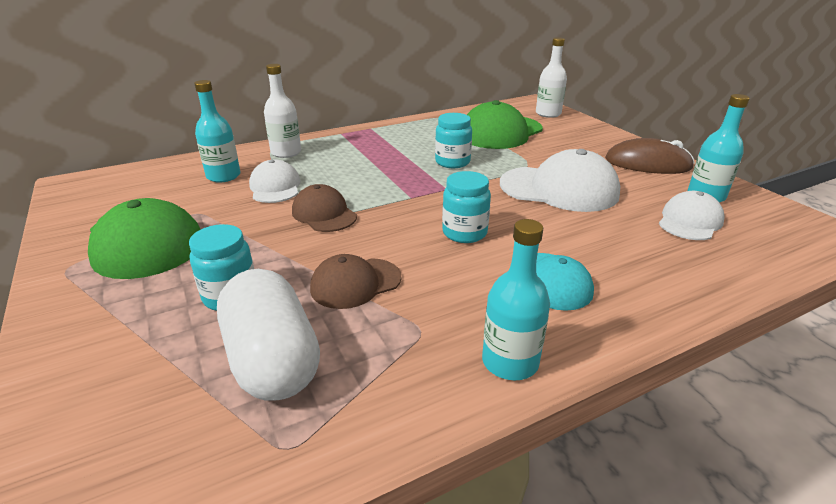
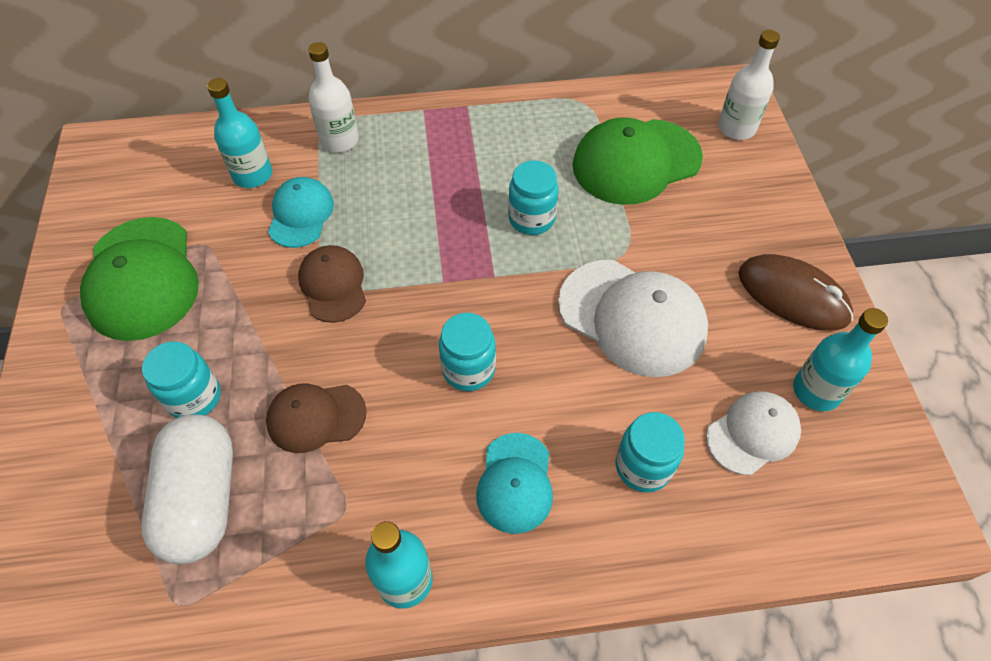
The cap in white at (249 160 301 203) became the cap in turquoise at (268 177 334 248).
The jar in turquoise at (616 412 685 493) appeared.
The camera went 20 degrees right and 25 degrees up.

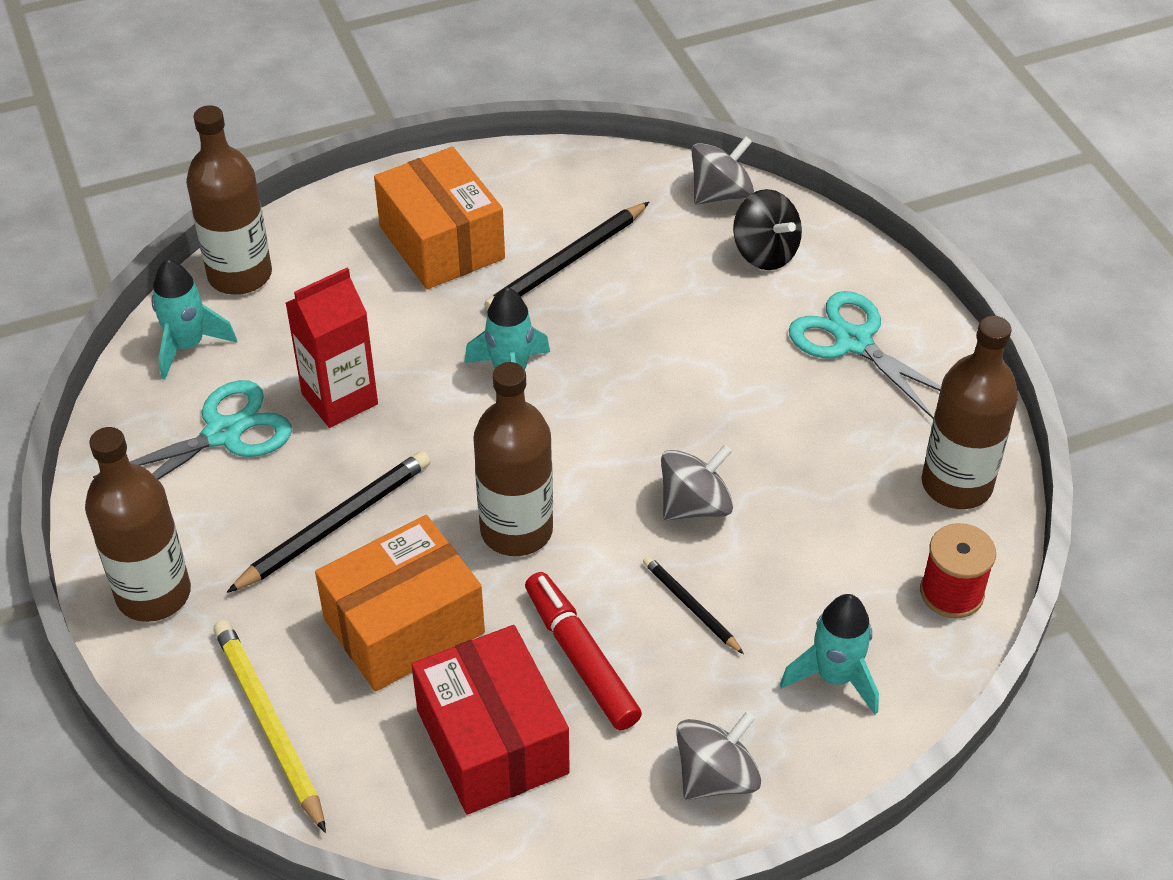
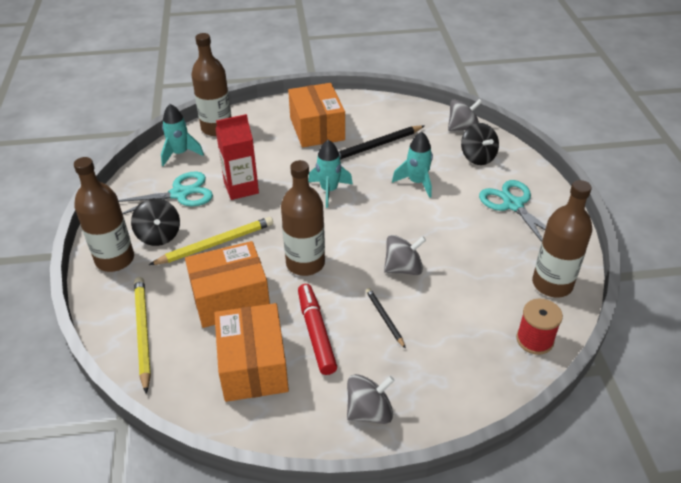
The spinning top in black at (131 198 180 246) appeared.
The pencil in black at (226 451 431 593) became the pencil in yellow at (149 217 273 265).
The box in red at (411 625 570 814) became the box in orange at (214 303 289 402).
The rocket in turquoise moved from (780 594 879 715) to (392 132 433 198).
The camera went 15 degrees right and 5 degrees down.

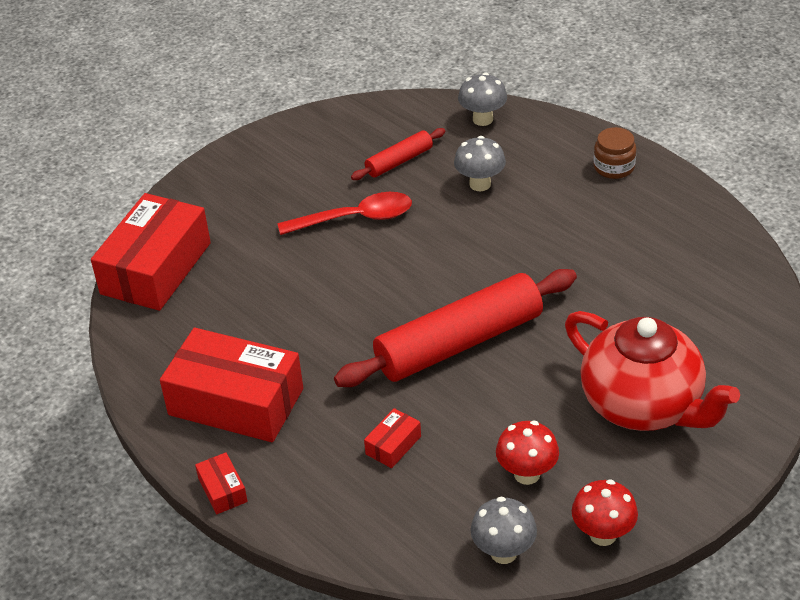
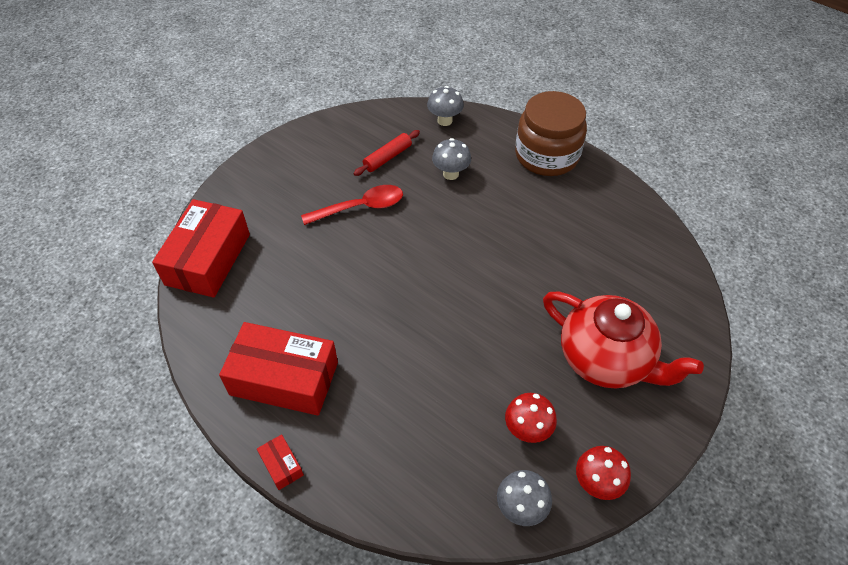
The jar in brown at (593 127 636 179) changed to 2.13 times the size.
The rolling pin in red at (334 269 577 387) disappeared.
The box in red at (364 408 421 468) disappeared.
The camera went 10 degrees left and 10 degrees up.

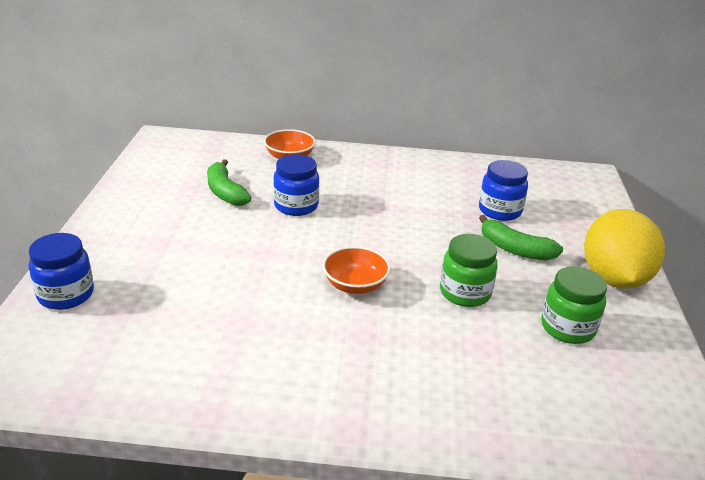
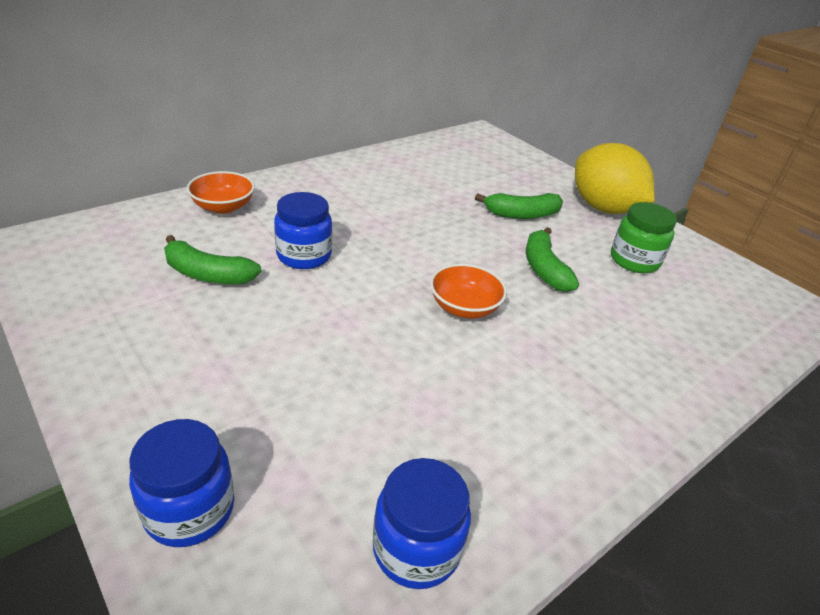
The jar in blue moved from (479 160 528 221) to (373 458 471 589).
The jar in green at (440 234 498 307) was replaced by the banana in green at (526 227 579 292).
The camera went 45 degrees left and 5 degrees up.

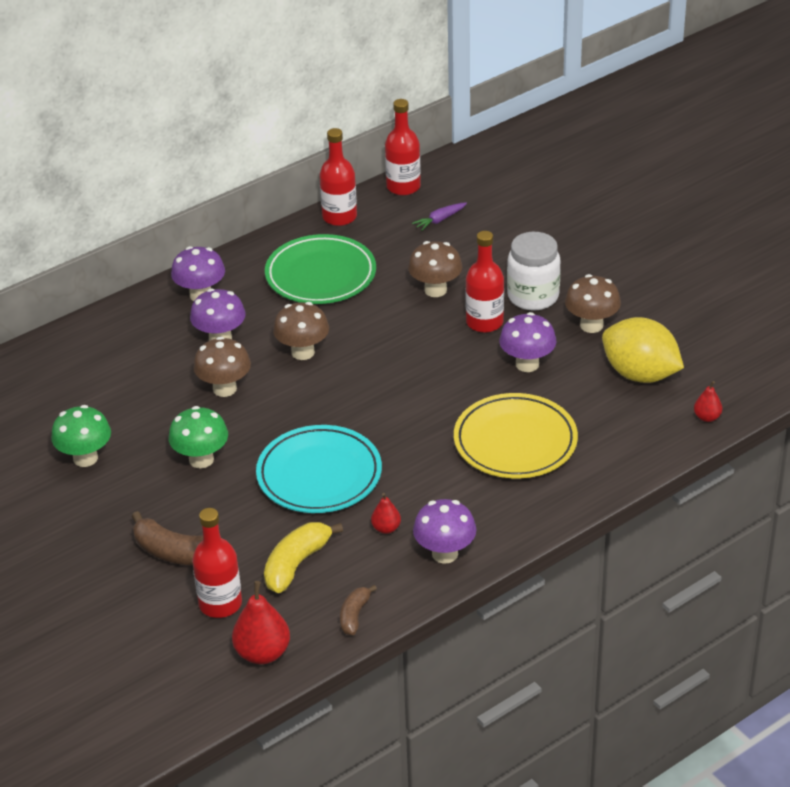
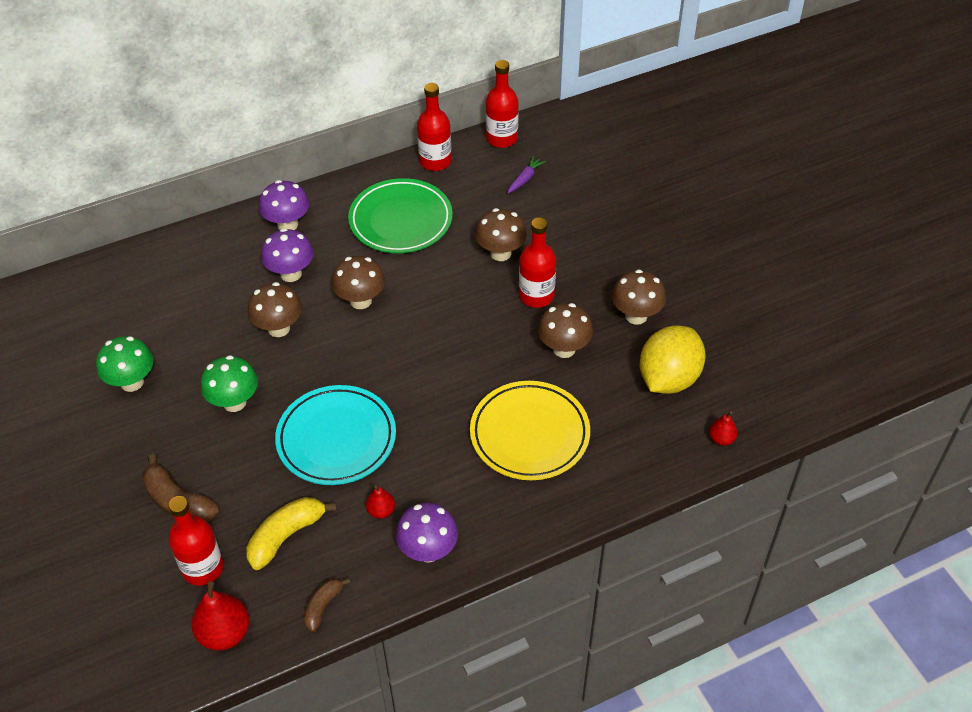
The carrot in purple at (412 203 467 231) turned 150 degrees clockwise.
The mushroom in purple at (499 312 556 372) became the mushroom in brown at (538 303 593 358).
The lemon in yellow at (602 317 684 383) turned 75 degrees clockwise.
The jar in white at (507 232 561 310) disappeared.
The camera went 10 degrees right and 10 degrees up.

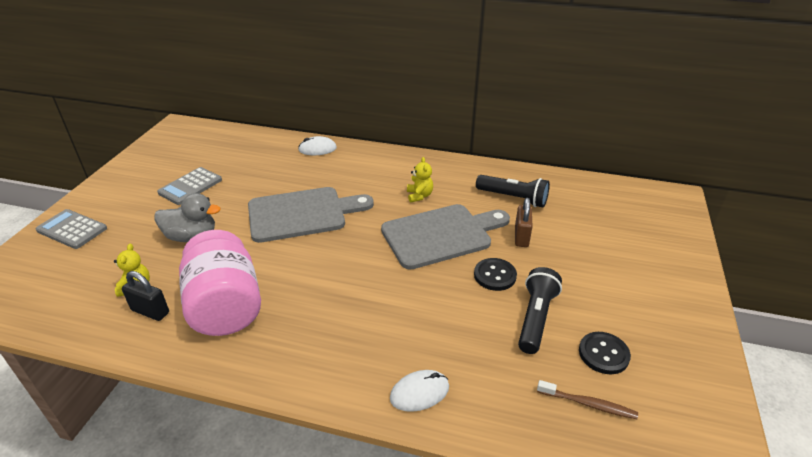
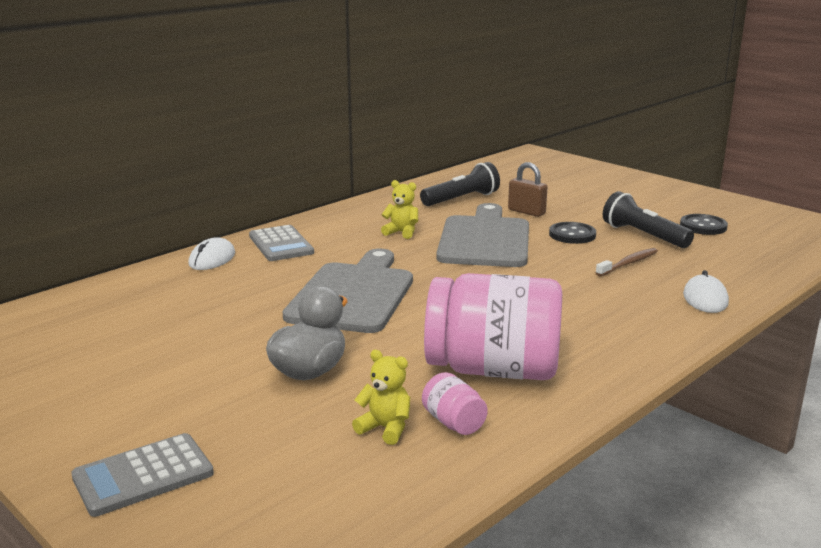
The calculator in grey moved from (157 167 222 205) to (249 225 314 261).
The padlock in black at (122 271 169 321) was replaced by the jar in pink at (422 372 488 435).
The toothbrush in brown moved from (537 380 638 419) to (596 248 658 277).
The camera went 60 degrees left and 15 degrees down.

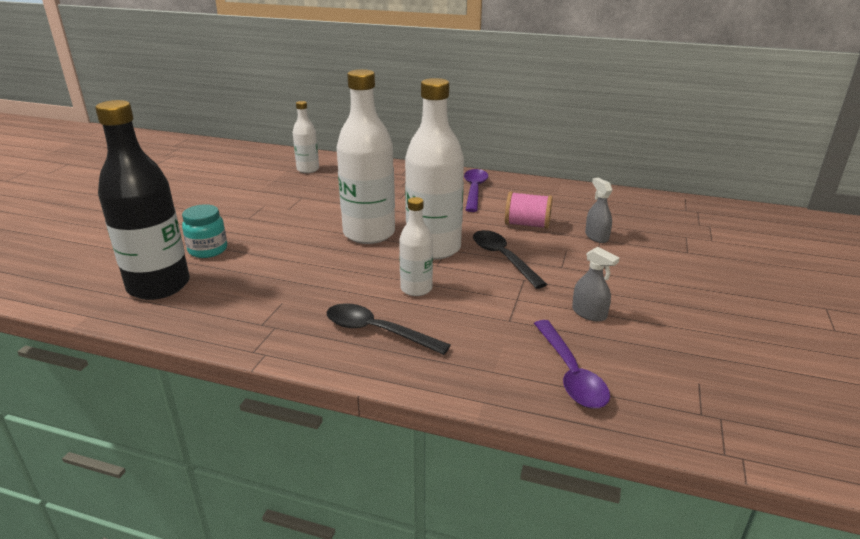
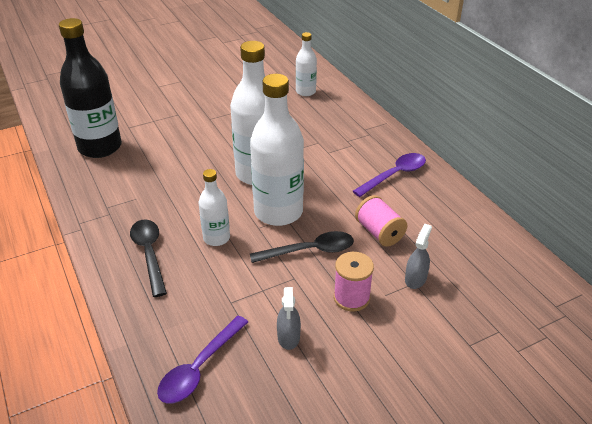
The spoon in black at (473 230 548 289) turned 60 degrees clockwise.
The spool in pink at (334 252 374 312) appeared.
The jar in turquoise at (182 204 227 258) disappeared.
The camera went 45 degrees right and 10 degrees up.

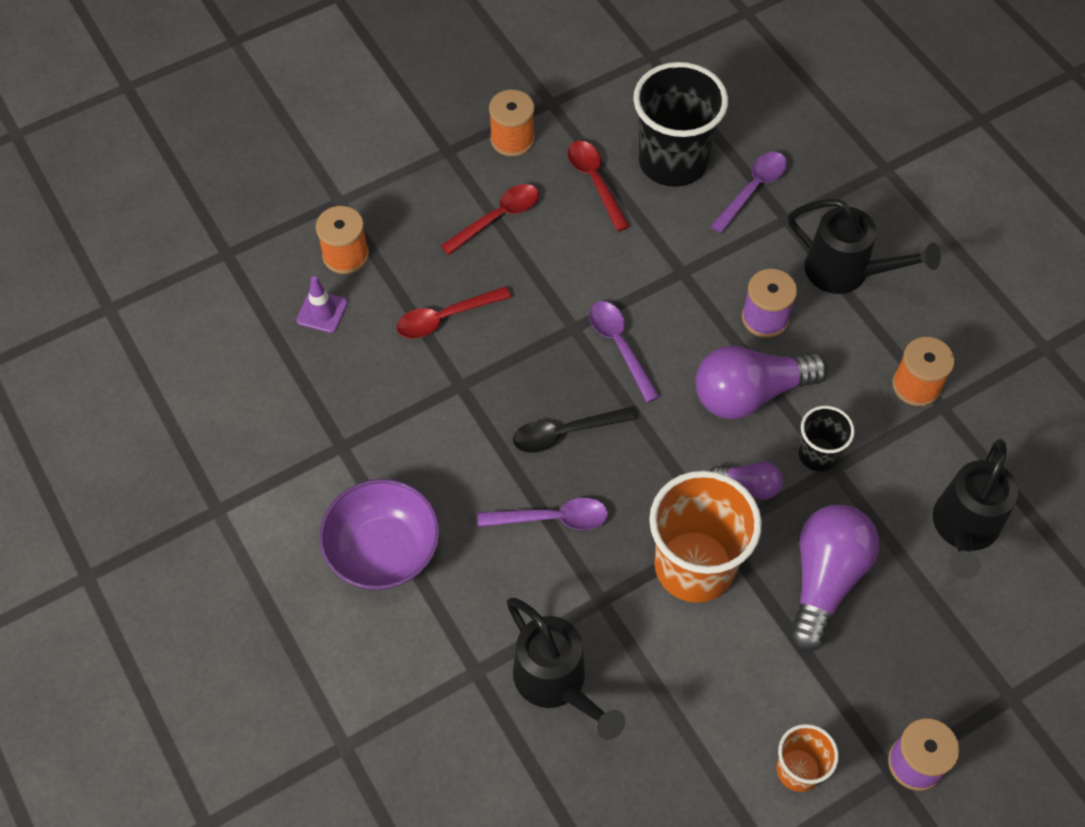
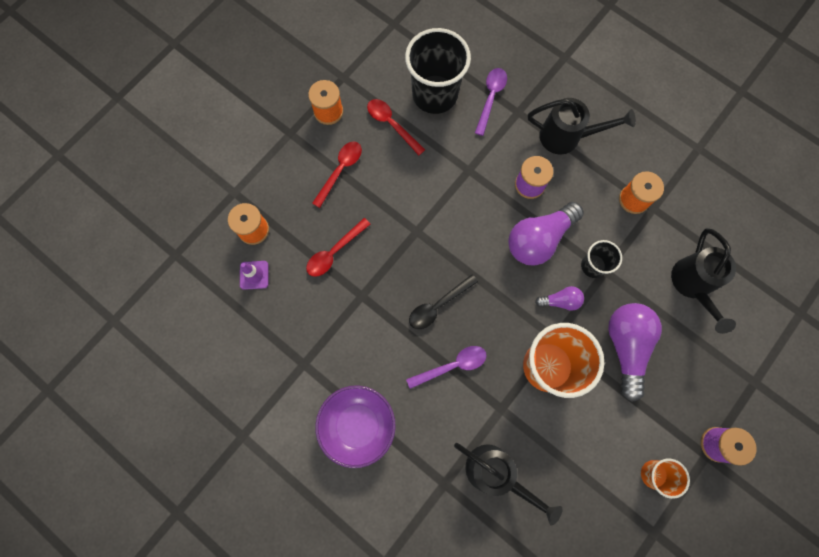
The spoon in purple at (589 301 660 403) disappeared.
The camera went 20 degrees left and 15 degrees up.

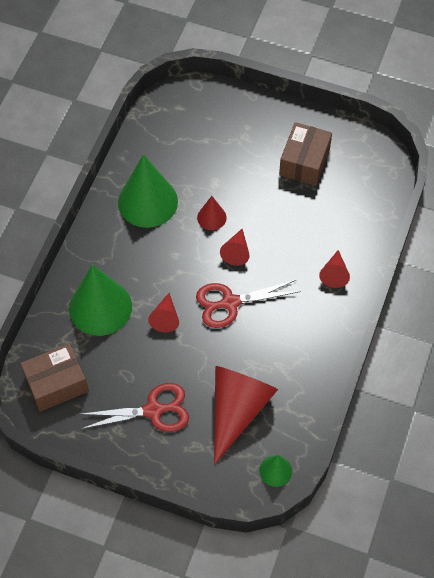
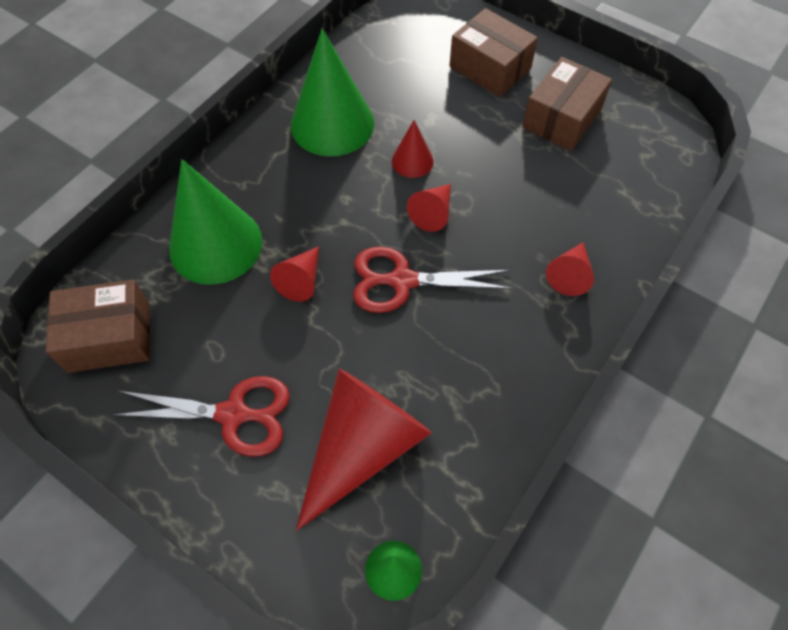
The box in brown at (449 8 538 97) appeared.
The camera went 15 degrees right and 0 degrees up.

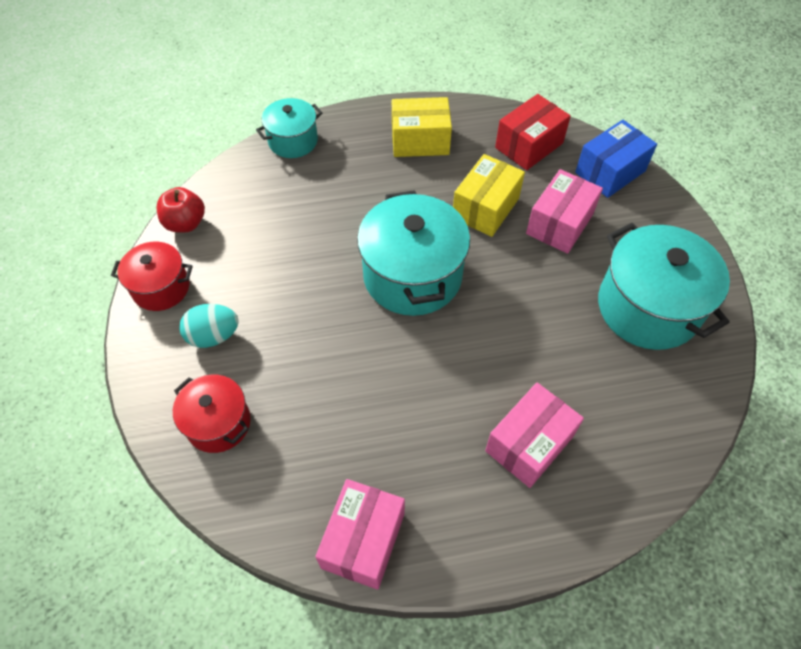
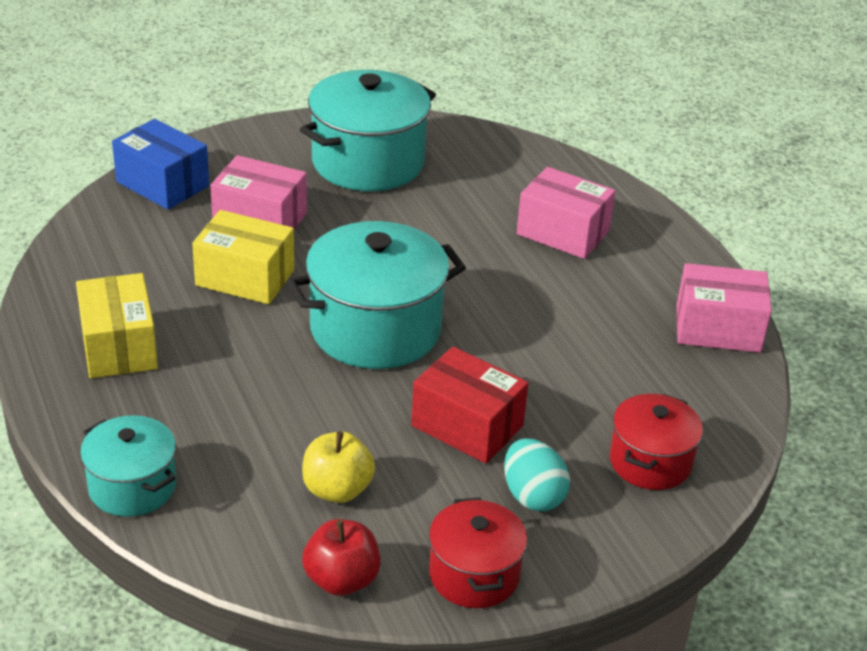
The apple in yellow at (302 431 375 503) appeared.
The box in red moved from (495 94 571 170) to (411 347 528 463).
The camera went 105 degrees left and 20 degrees down.

